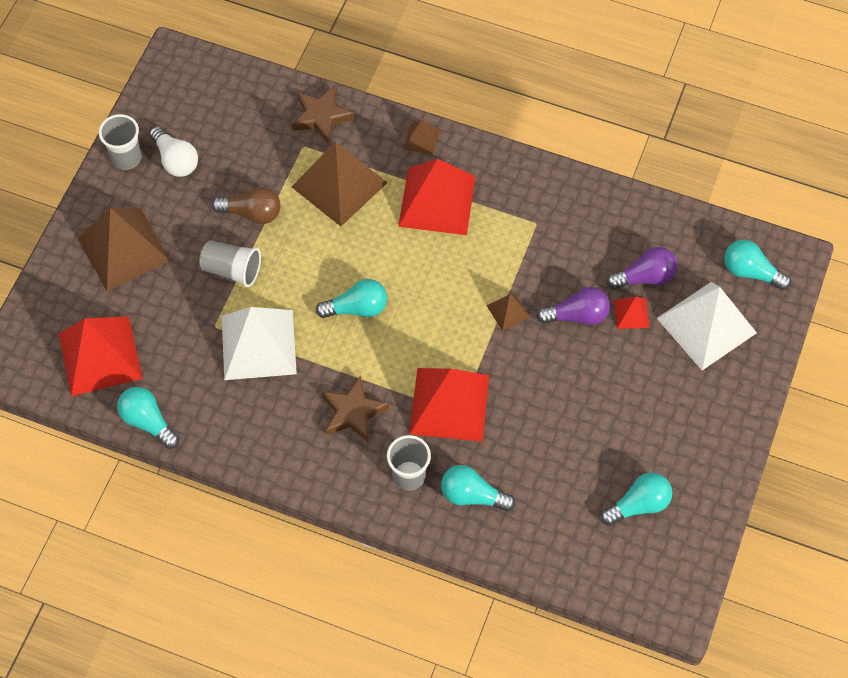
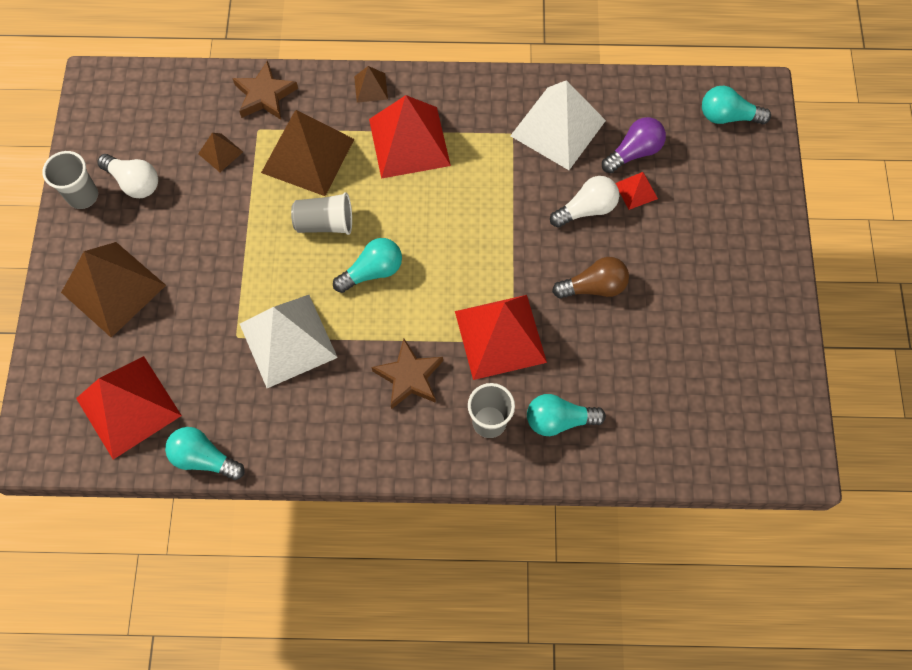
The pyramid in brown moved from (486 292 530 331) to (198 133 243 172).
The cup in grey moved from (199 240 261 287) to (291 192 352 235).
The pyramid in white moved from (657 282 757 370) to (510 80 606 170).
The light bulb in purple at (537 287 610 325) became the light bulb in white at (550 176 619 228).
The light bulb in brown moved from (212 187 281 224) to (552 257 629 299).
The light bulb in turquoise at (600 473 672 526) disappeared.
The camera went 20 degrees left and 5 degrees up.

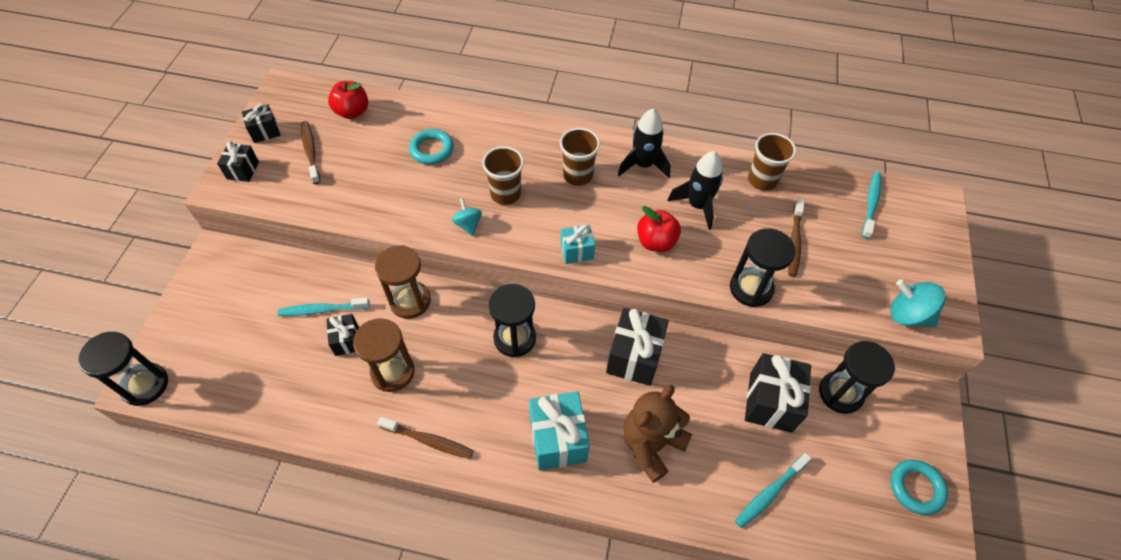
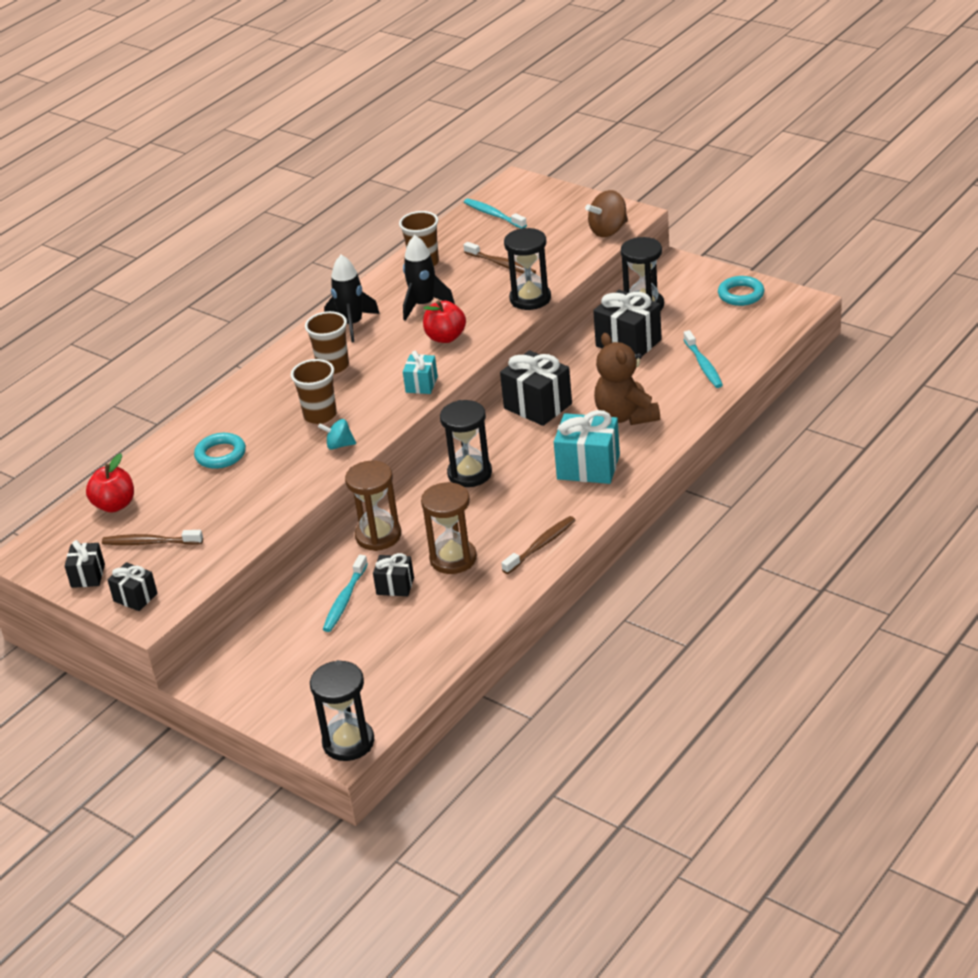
The spinning top in turquoise at (890 279 946 327) became the spinning top in brown at (585 190 628 237).
The camera went 60 degrees left and 20 degrees down.

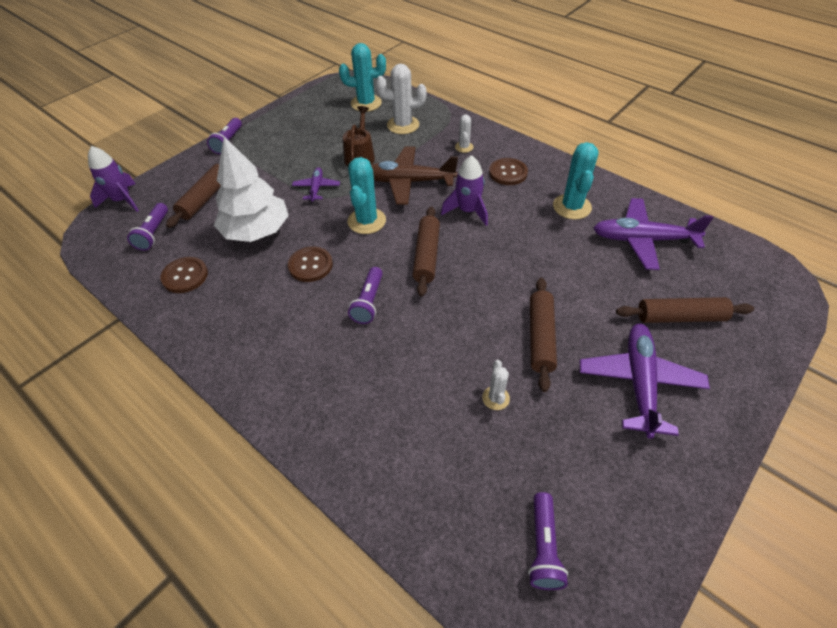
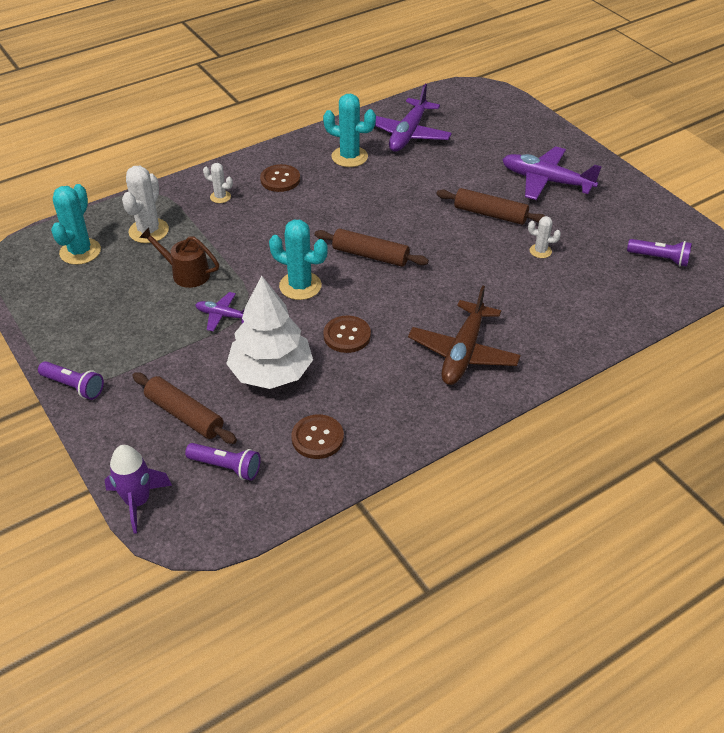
The plane in brown moved from (371 146 458 205) to (408 285 521 385).
The flashlight in purple at (348 267 383 324) disappeared.
The rocket in purple at (441 155 488 226) disappeared.
The rolling pin in brown at (616 297 754 323) disappeared.
The camera went 75 degrees left and 5 degrees down.

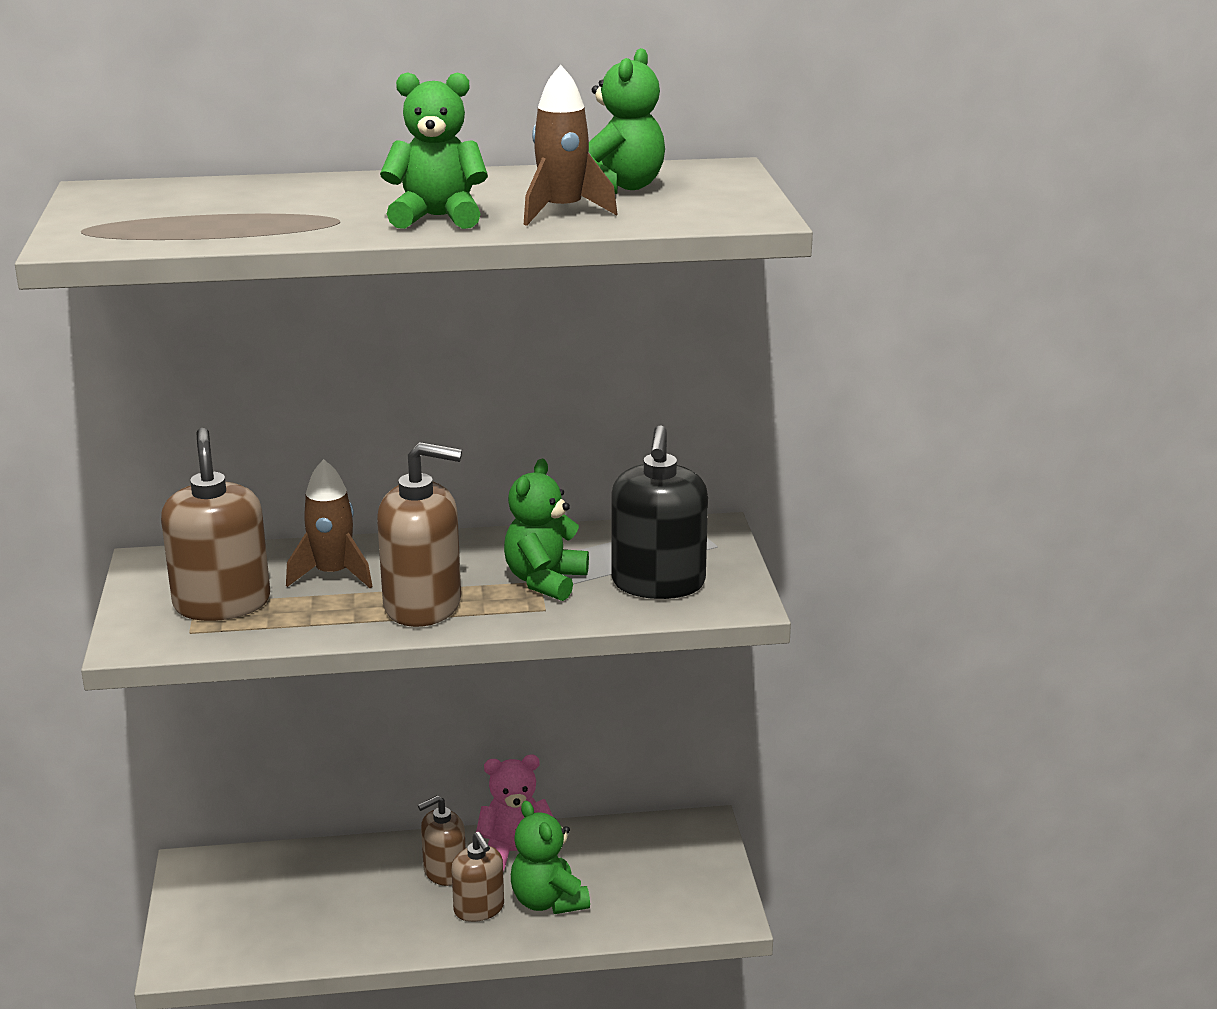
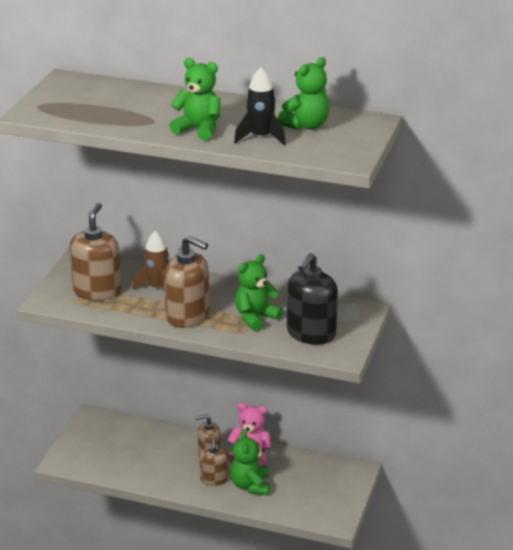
The rocket in brown at (524 65 617 226) became the rocket in black at (234 67 286 145).
The camera went 25 degrees right and 5 degrees up.

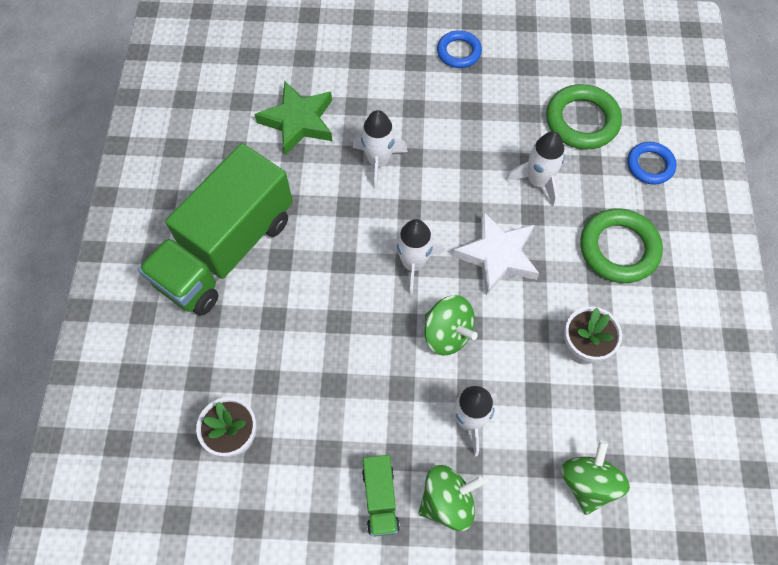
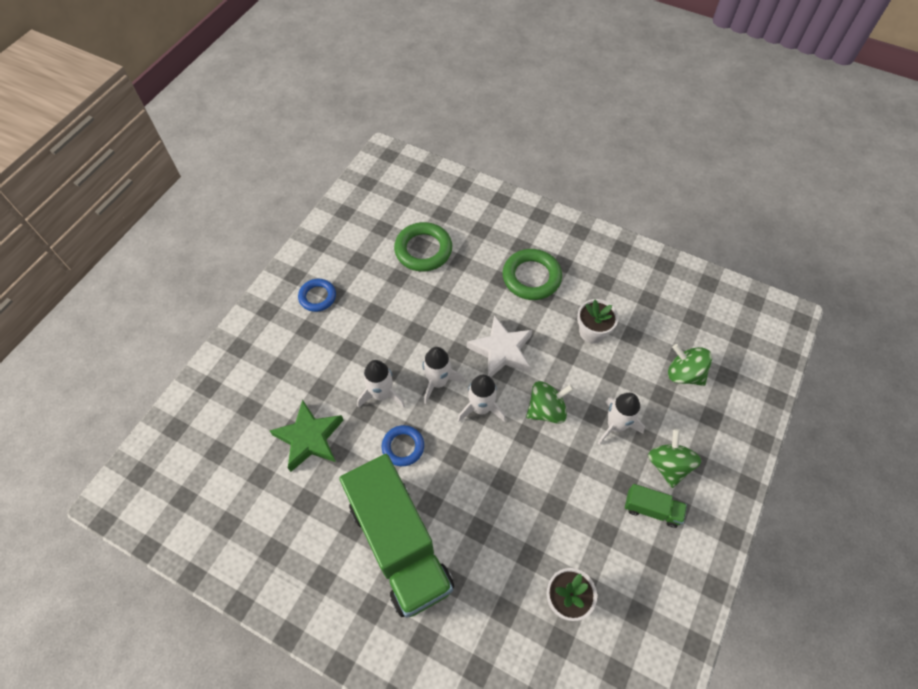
The ring in blue moved from (627 142 676 184) to (382 425 424 466).
The rocket in white moved from (506 131 565 207) to (422 347 465 404).
The camera went 65 degrees left and 5 degrees down.

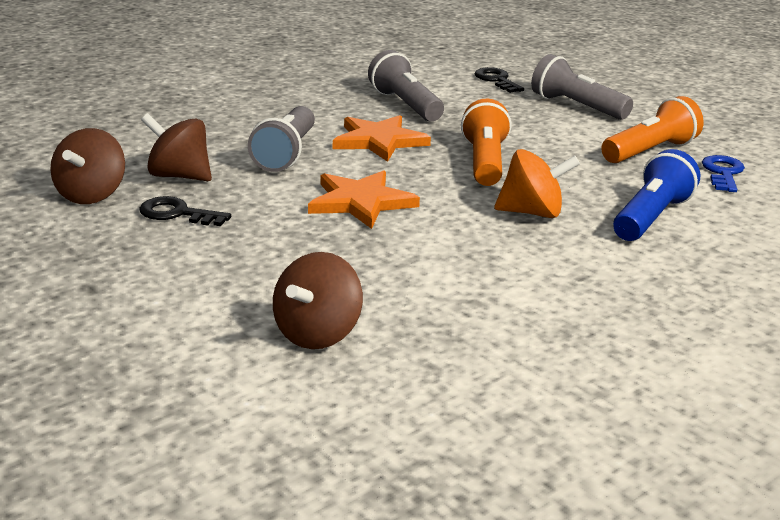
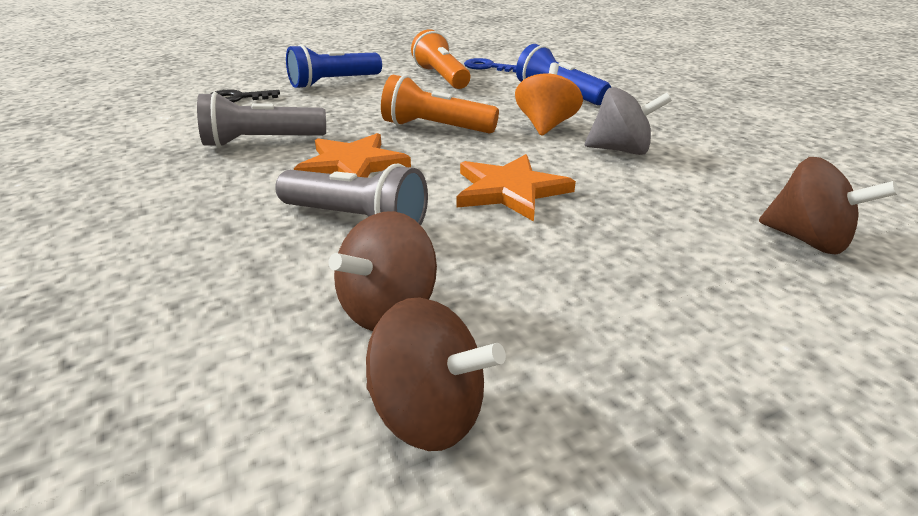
The flashlight in grey at (531 54 633 120) became the flashlight in blue at (286 44 382 89).
The spinning top in grey at (585 87 672 155) appeared.
The key in black at (139 196 231 226) disappeared.
The camera went 75 degrees left and 5 degrees up.

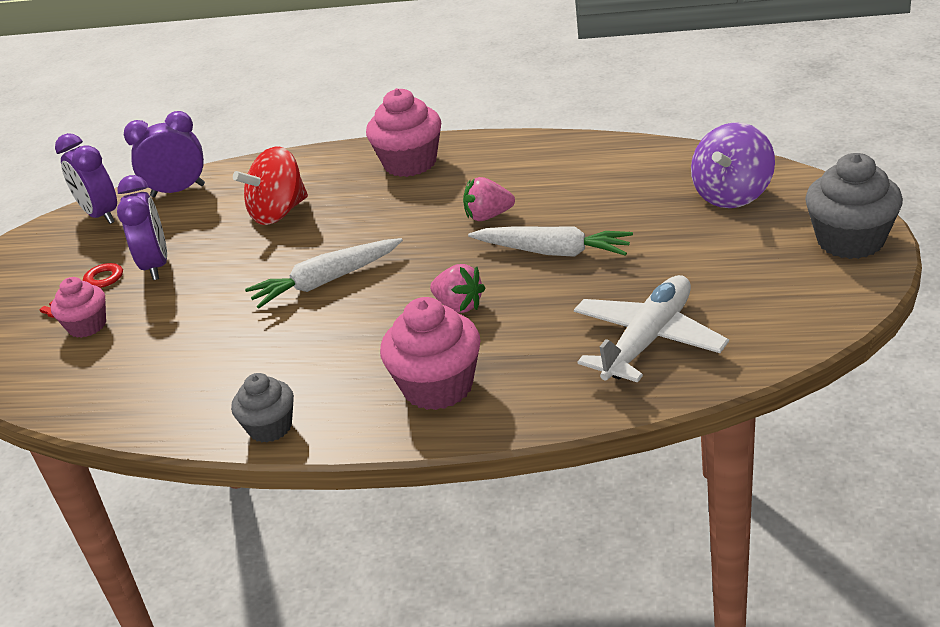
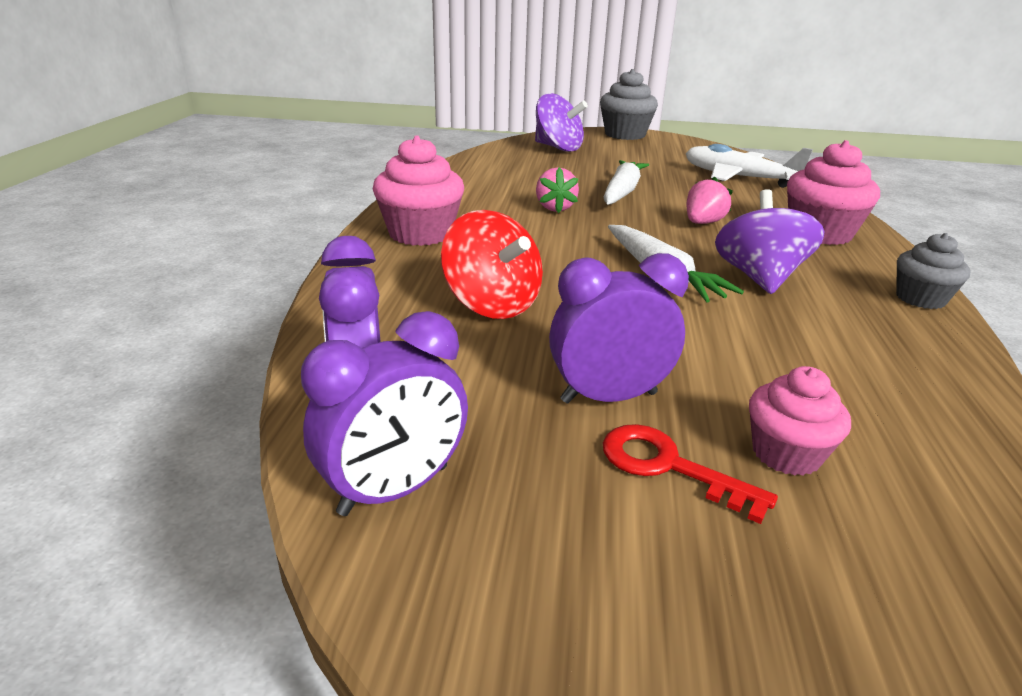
The spinning top in purple at (715 189 825 294) appeared.
The camera went 95 degrees left and 5 degrees down.

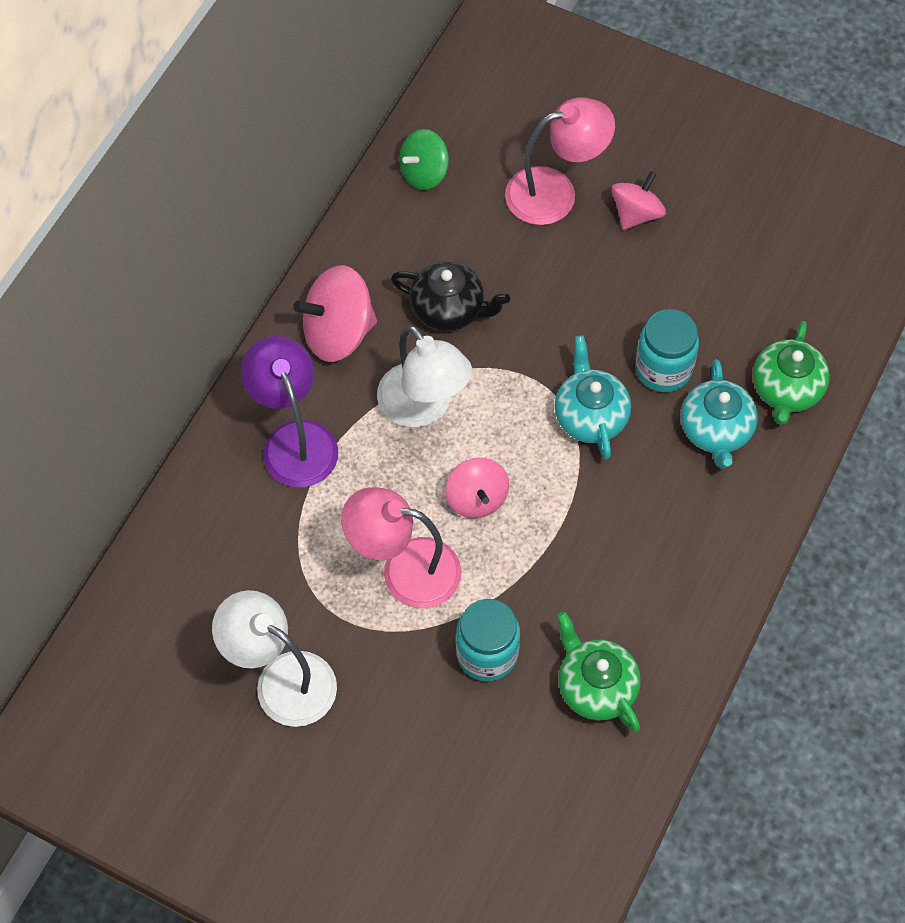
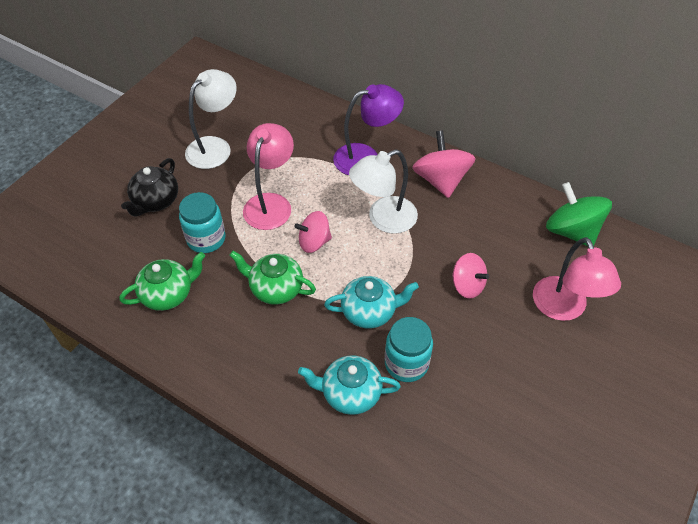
The teapot in black moved from (391 261 510 331) to (121 158 178 217).
The teapot in green moved from (753 321 830 425) to (229 251 316 305).
The spinning top in pink moved from (612 171 666 230) to (452 253 489 299).
The spinning top in green at (399 129 449 190) changed to 1.54 times the size.
The camera went 95 degrees right and 10 degrees down.

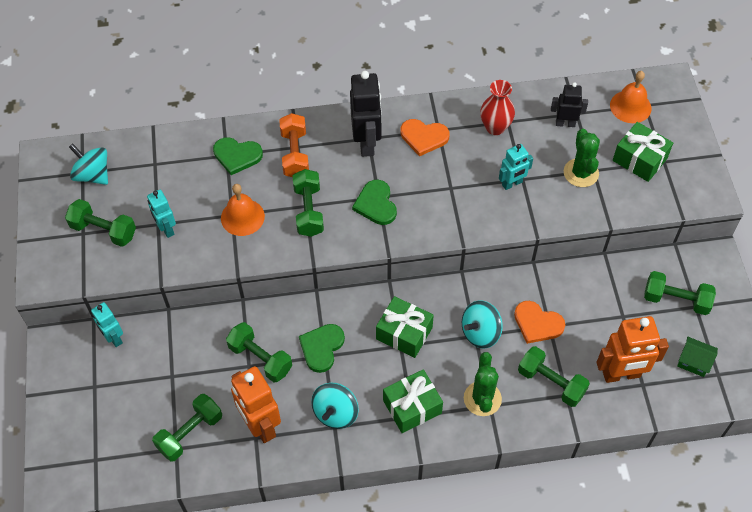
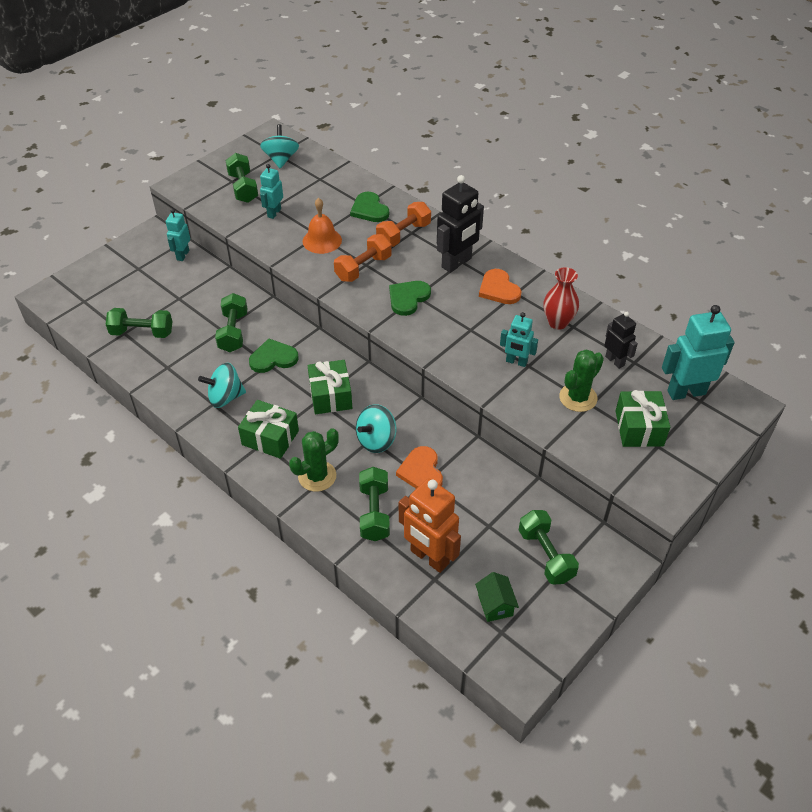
The dumbbell in green at (293 169 324 237) became the dumbbell in orange at (334 234 392 282).
The spinning top in turquoise at (462 300 503 349) turned 60 degrees counterclockwise.
The bell in orange at (610 71 651 123) was replaced by the robot in turquoise at (662 305 735 400).
The robot in orange at (231 366 281 443) disappeared.
The camera went 50 degrees right and 10 degrees down.

